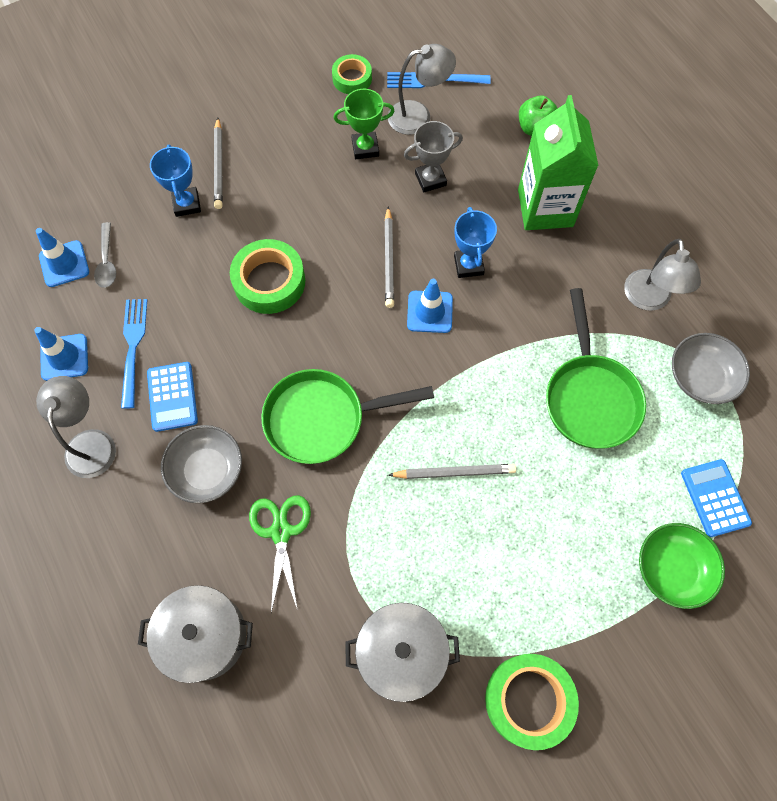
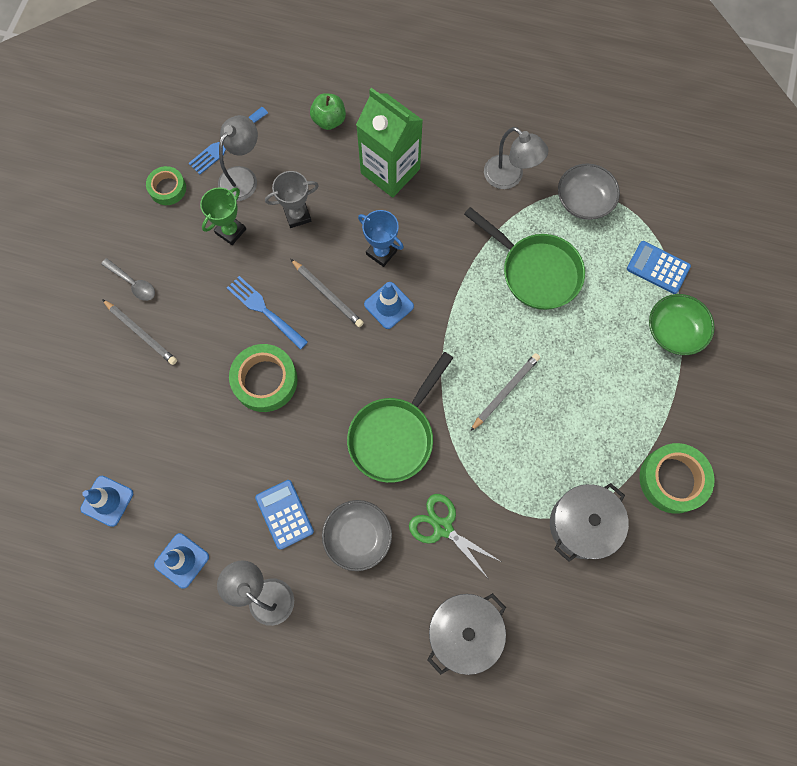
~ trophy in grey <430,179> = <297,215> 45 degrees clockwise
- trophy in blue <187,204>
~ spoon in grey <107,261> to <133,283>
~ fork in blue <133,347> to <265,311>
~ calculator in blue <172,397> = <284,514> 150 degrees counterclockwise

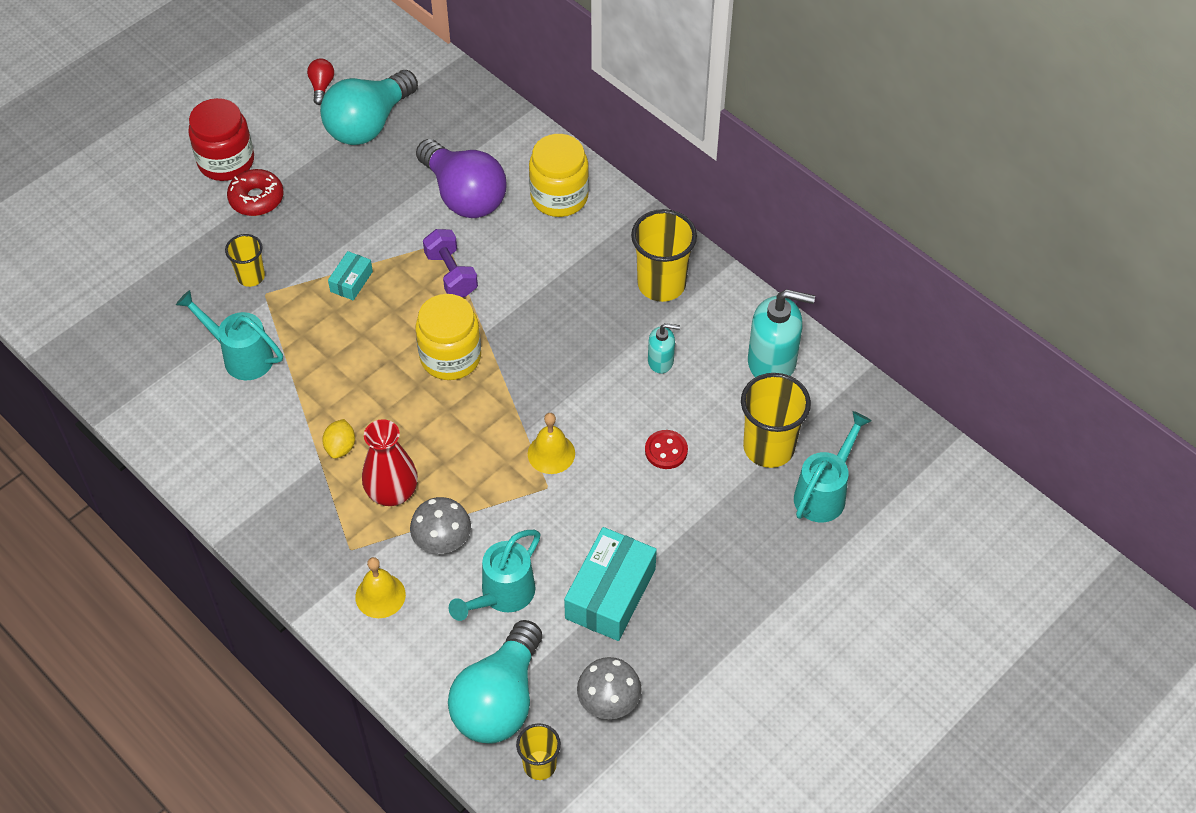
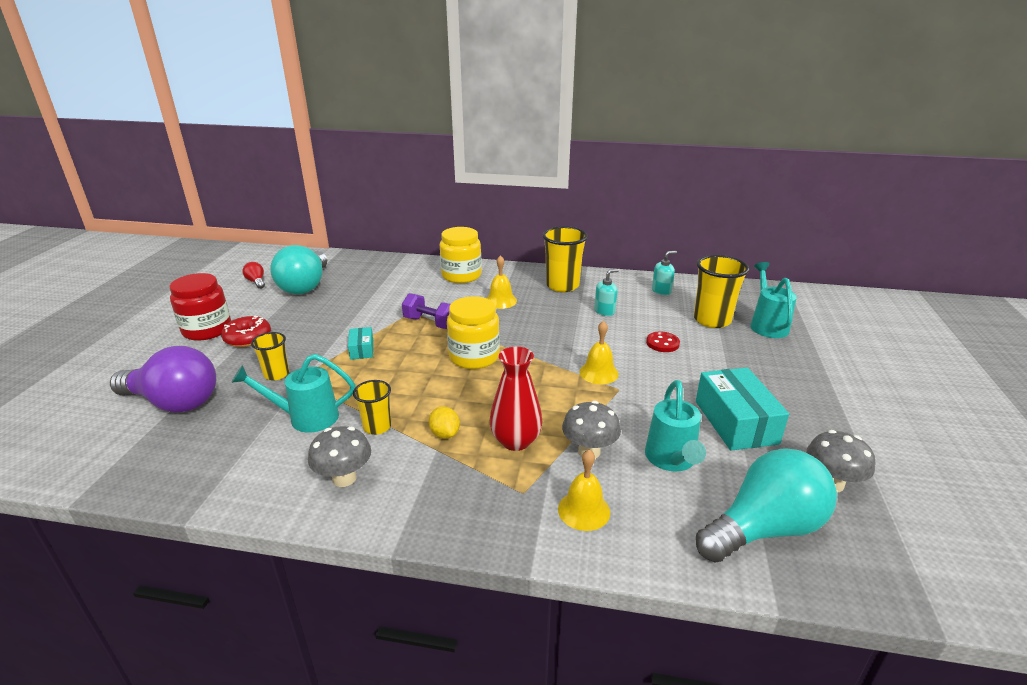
~ light bulb in purple <464,195> to <174,402>
~ soap dispenser in turquoise <772,362> = <661,291> x0.53
~ light bulb in turquoise <499,700> = <764,528> 105 degrees counterclockwise
~ cup in yellow <539,765> to <377,427>
+ bell in yellow <500,301>
+ mushroom in grey <344,478>

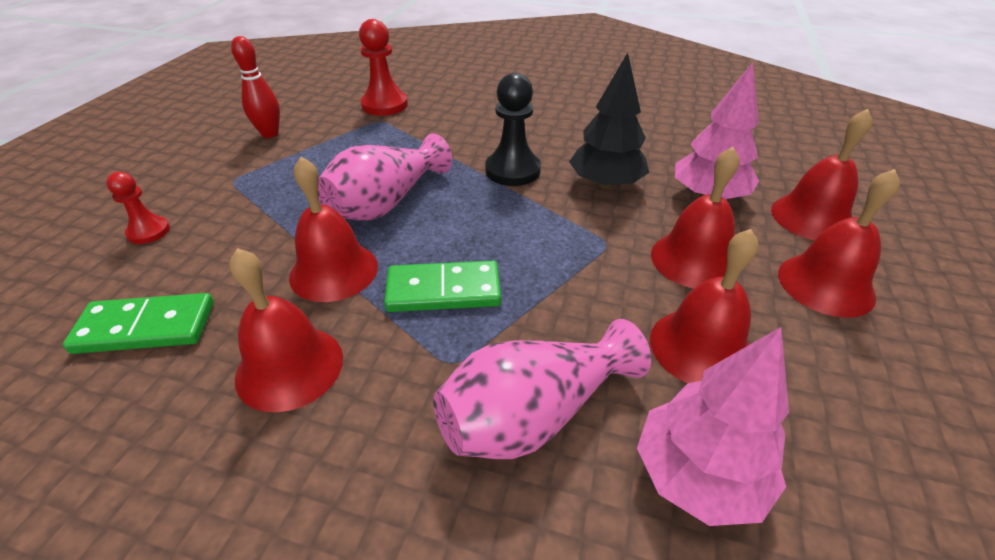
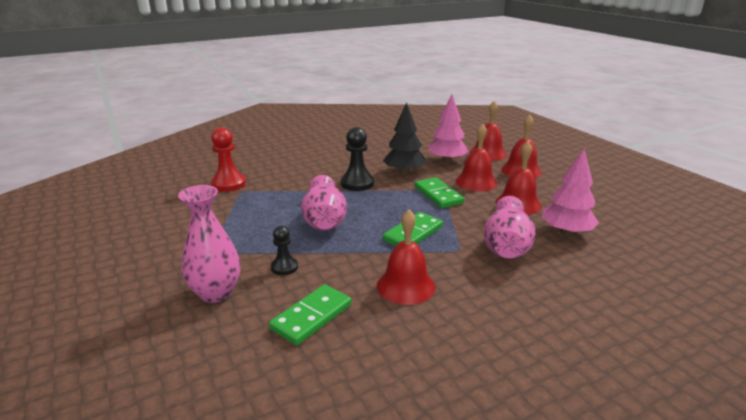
- bowling pin in red <270,134>
- bell in red <334,271>
~ pawn in red <149,231> to vase in pink <216,293>
+ domino in green <438,195>
+ pawn in black <284,267>

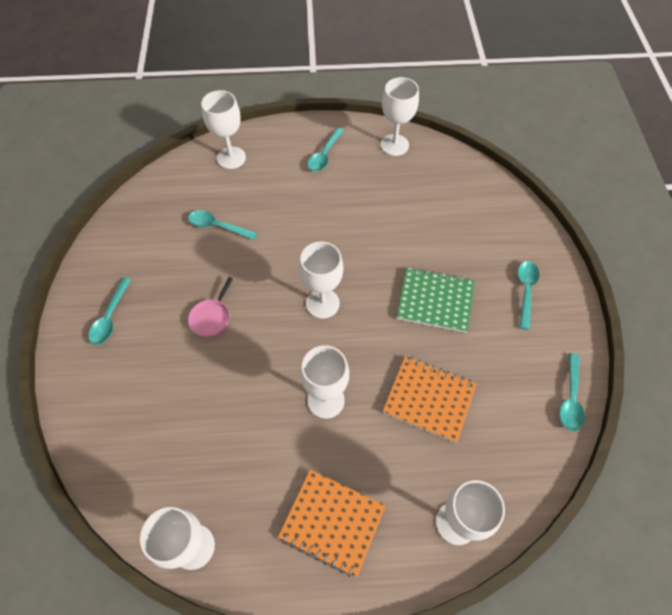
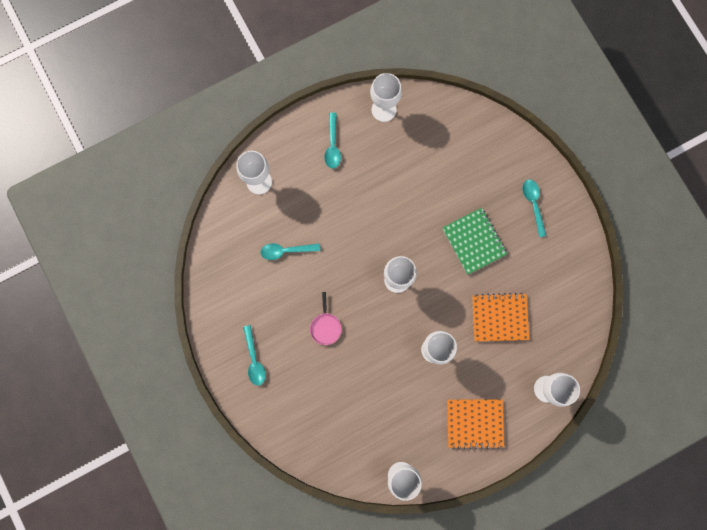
~ notebook in green <435,301> = <474,241> 75 degrees clockwise
- spoon in turquoise <570,398>

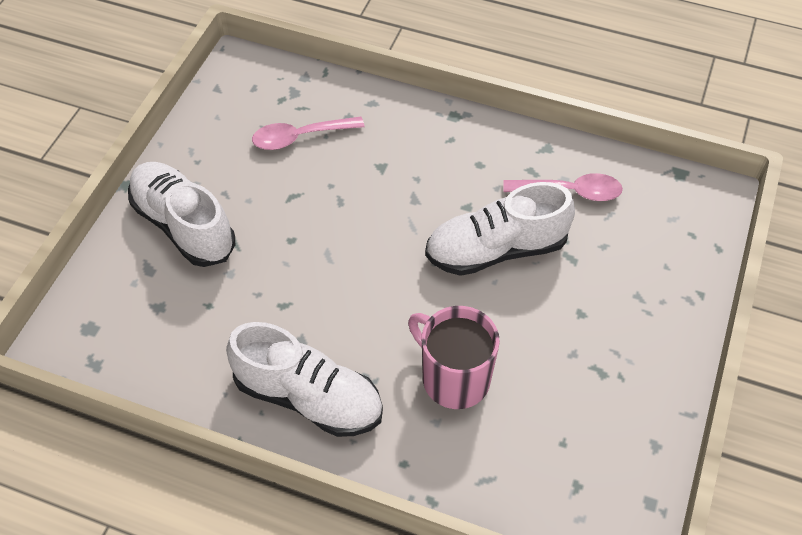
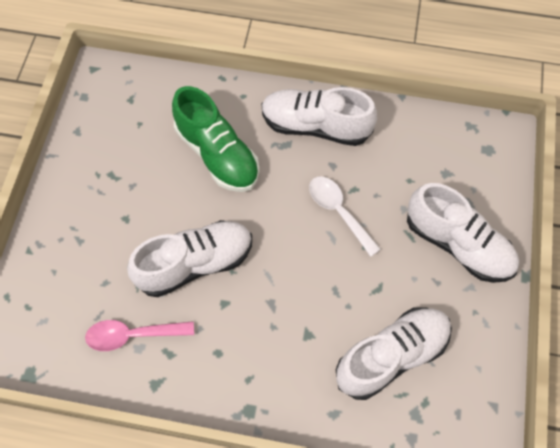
~ spoon in pink <300,137> to shoe in white <391,356>
~ mug in pink <454,378> to shoe in green <217,154>
+ spoon in white <338,211>

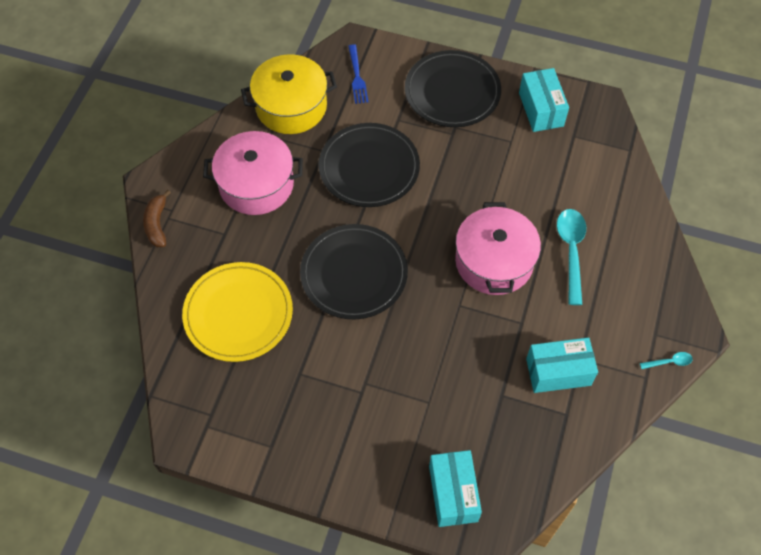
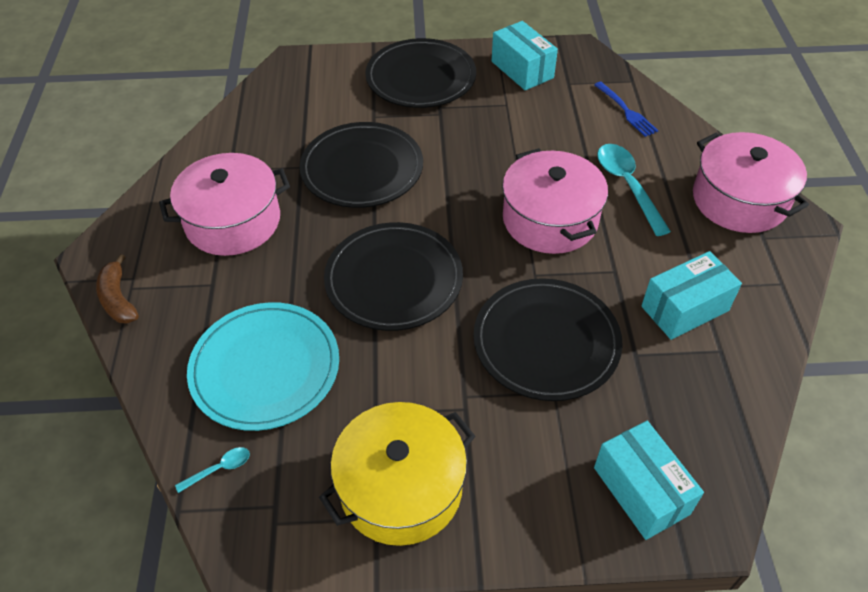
~ fork in blue <357,76> to <625,110>
~ pot in yellow <291,106> to <401,487>
~ plate in yellow <238,313> to plate in turquoise <265,368>
~ spoon in turquoise <669,362> to <219,469>
+ pot in pink <739,200>
+ plate in black <546,342>

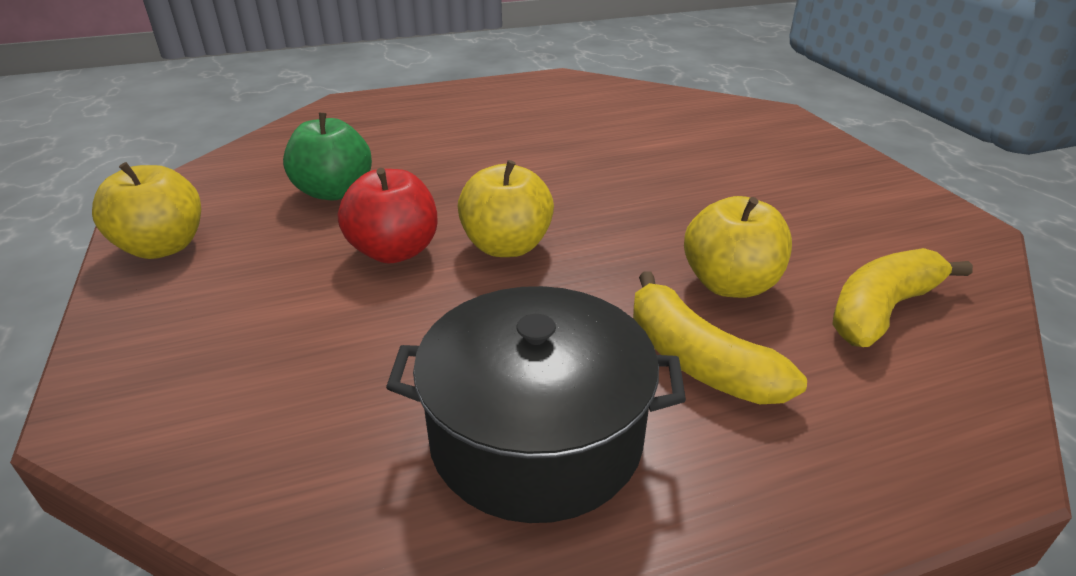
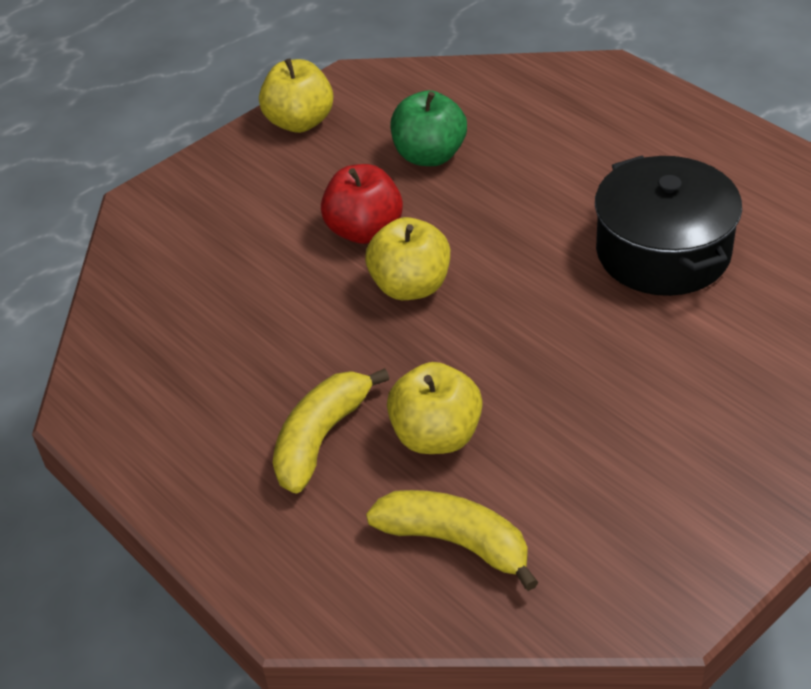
~ pot in black <536,436> to <663,251>

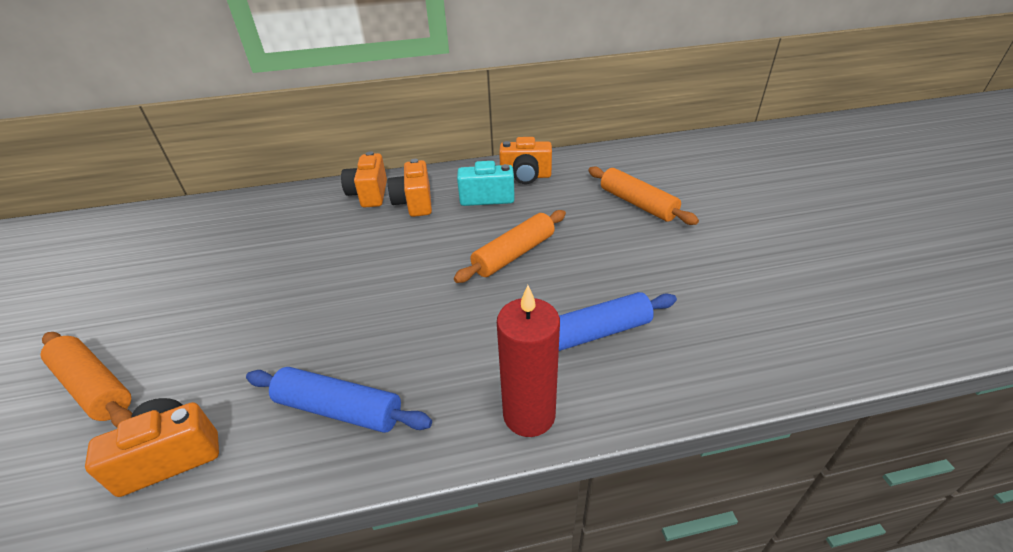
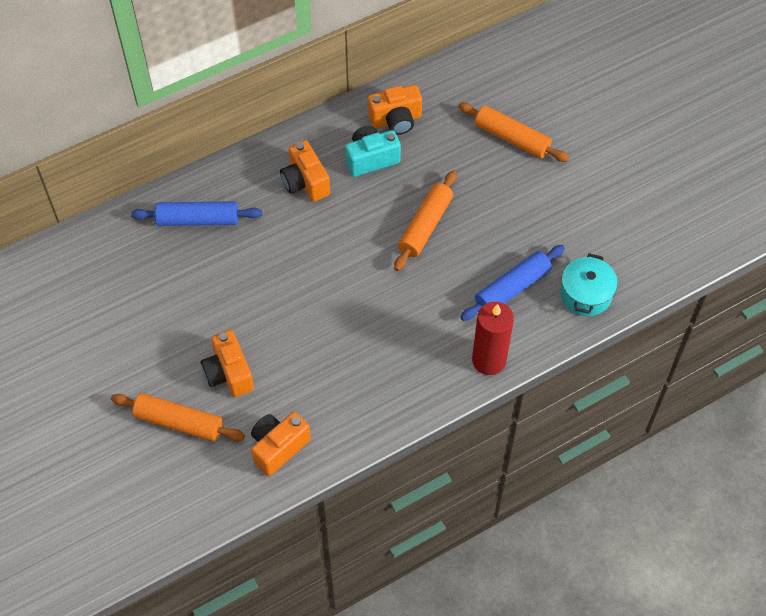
~ camera in orange <369,194> to <229,373>
~ rolling pin in blue <339,409> to <198,220>
+ pot in turquoise <586,294>

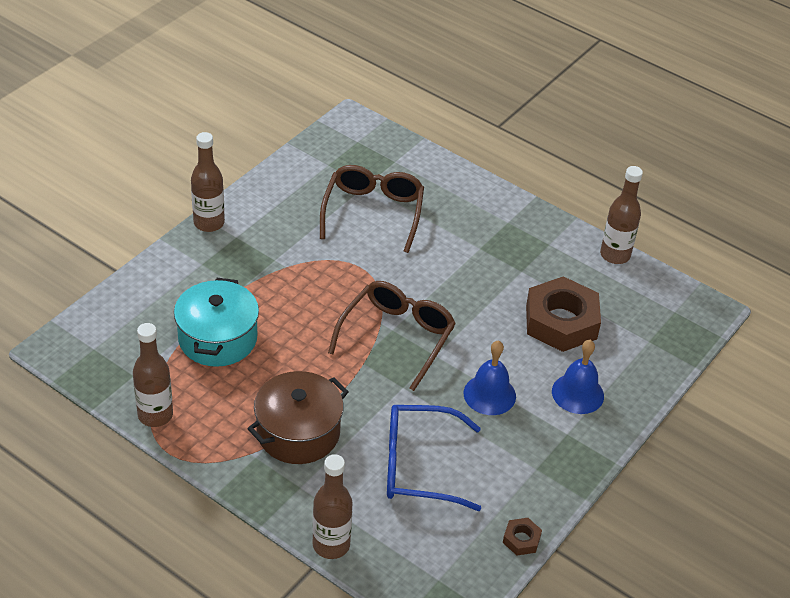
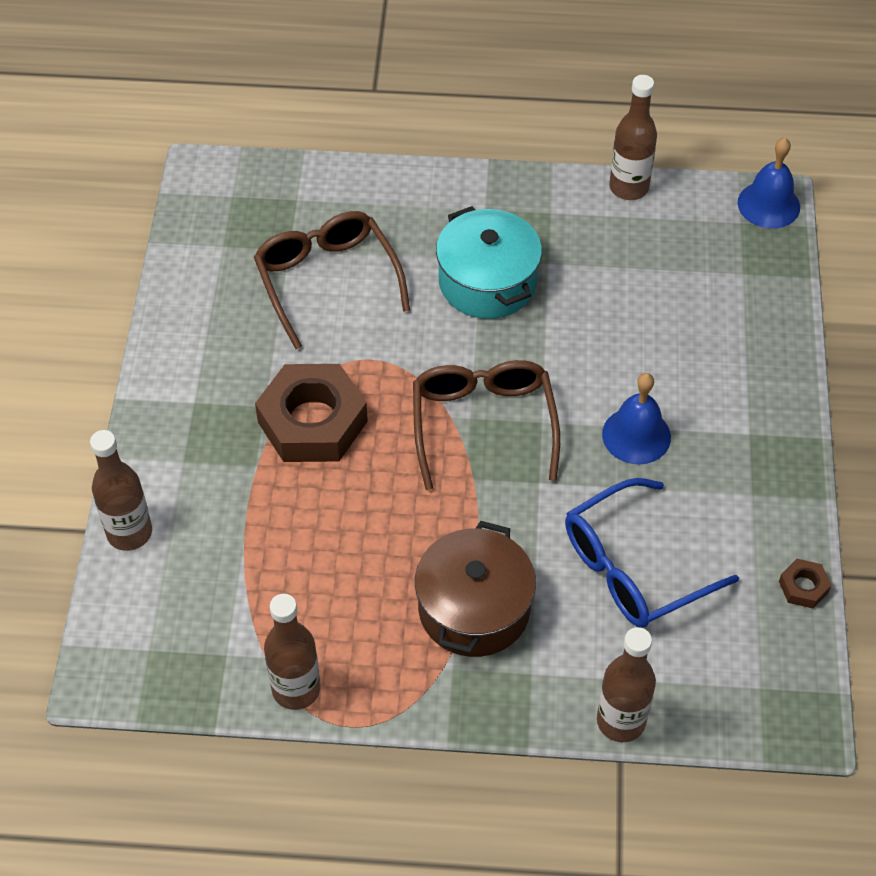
~ bottle in brown <209,223> to <129,533>
~ nut in brown <561,322> to <312,422>
~ pot in turquoise <217,338> to <487,282>
~ bell in blue <577,393> to <768,205>

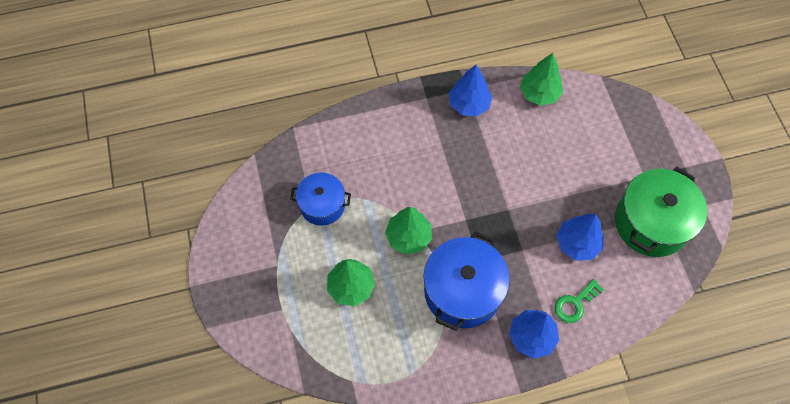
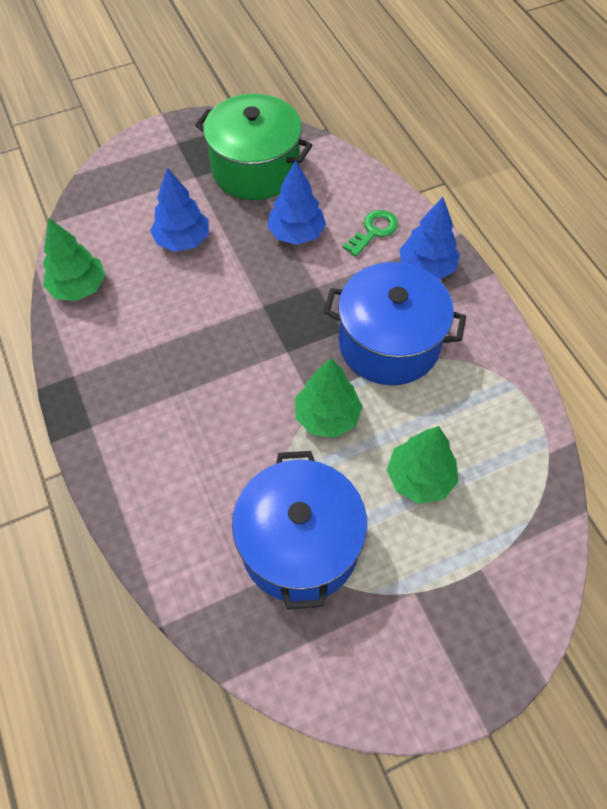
~ tree in blue <469,104> to <182,240>
~ pot in blue <322,205> = <300,545> x1.63
~ key in green <575,304> = <373,231> 90 degrees counterclockwise

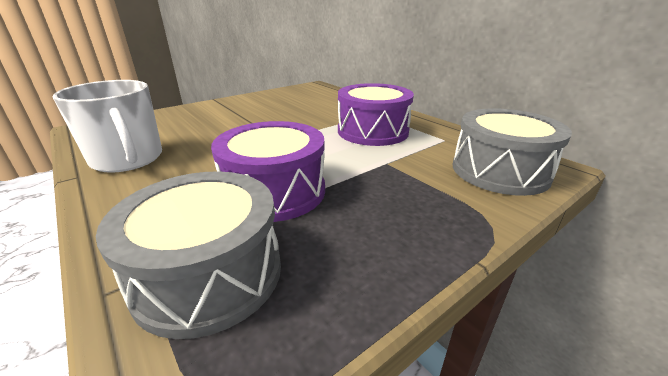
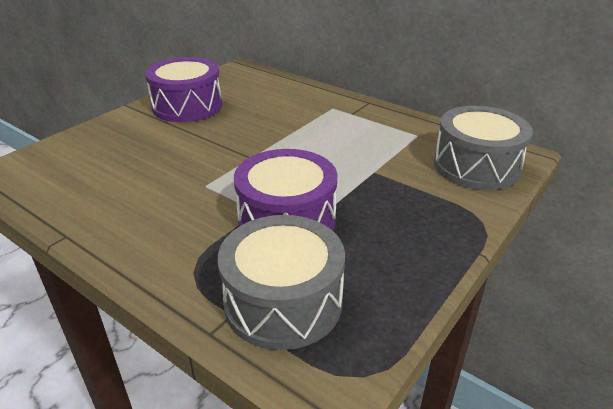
- mug in white <128,159>
~ drum in purple <372,131> to <187,106>

